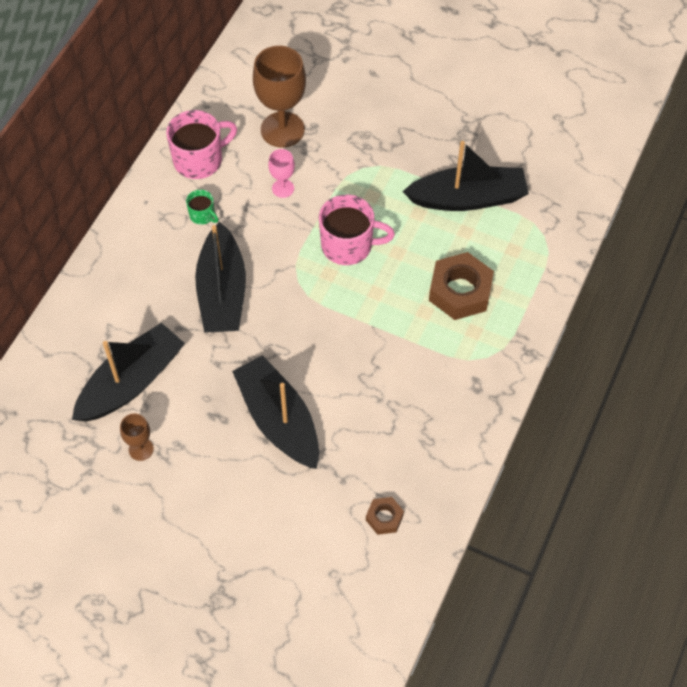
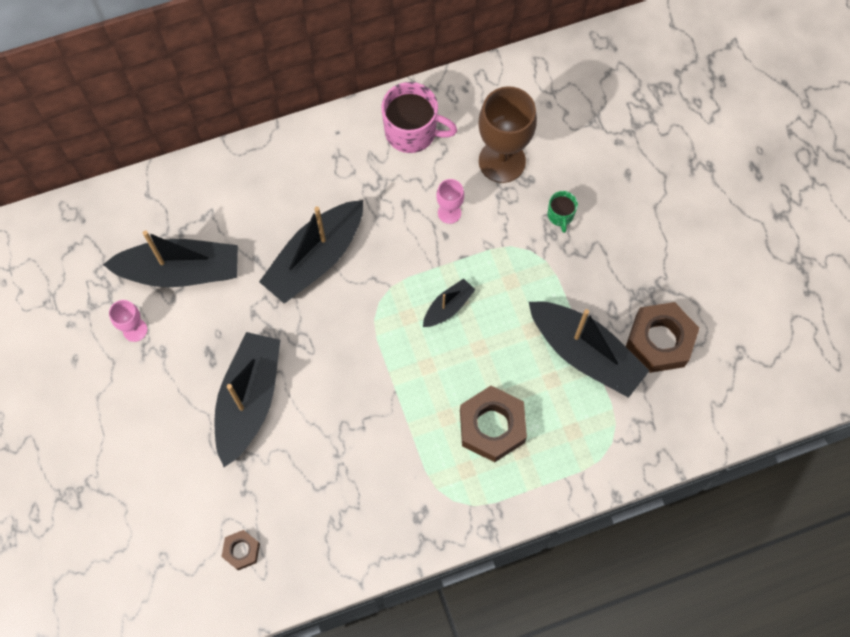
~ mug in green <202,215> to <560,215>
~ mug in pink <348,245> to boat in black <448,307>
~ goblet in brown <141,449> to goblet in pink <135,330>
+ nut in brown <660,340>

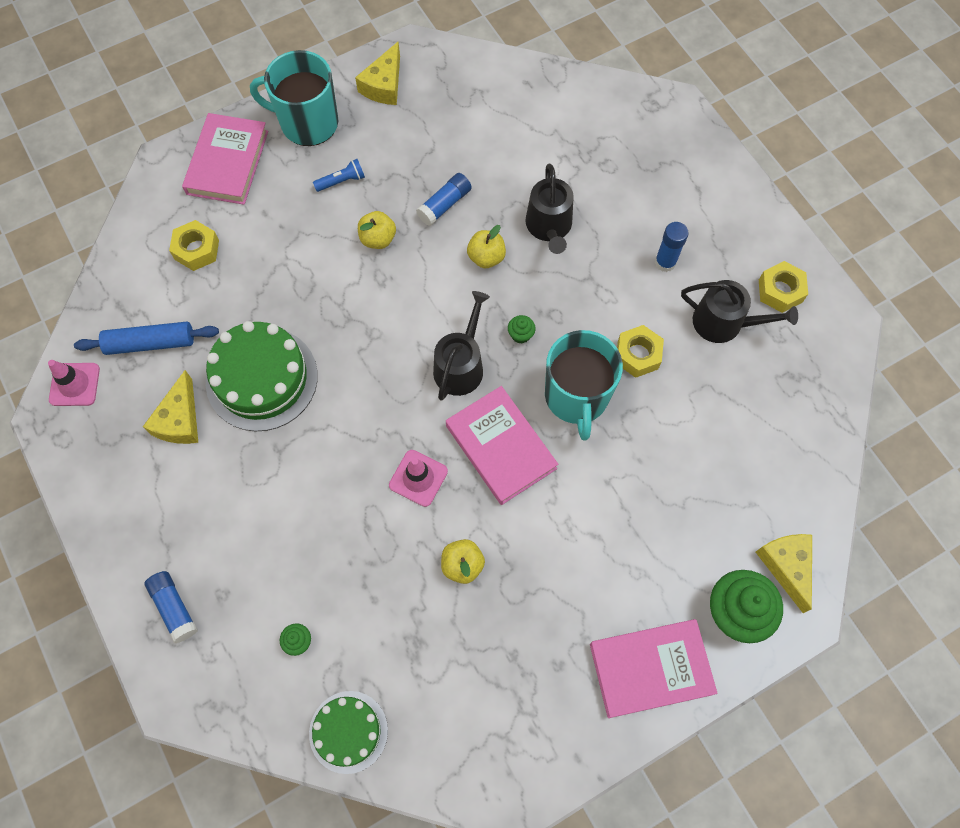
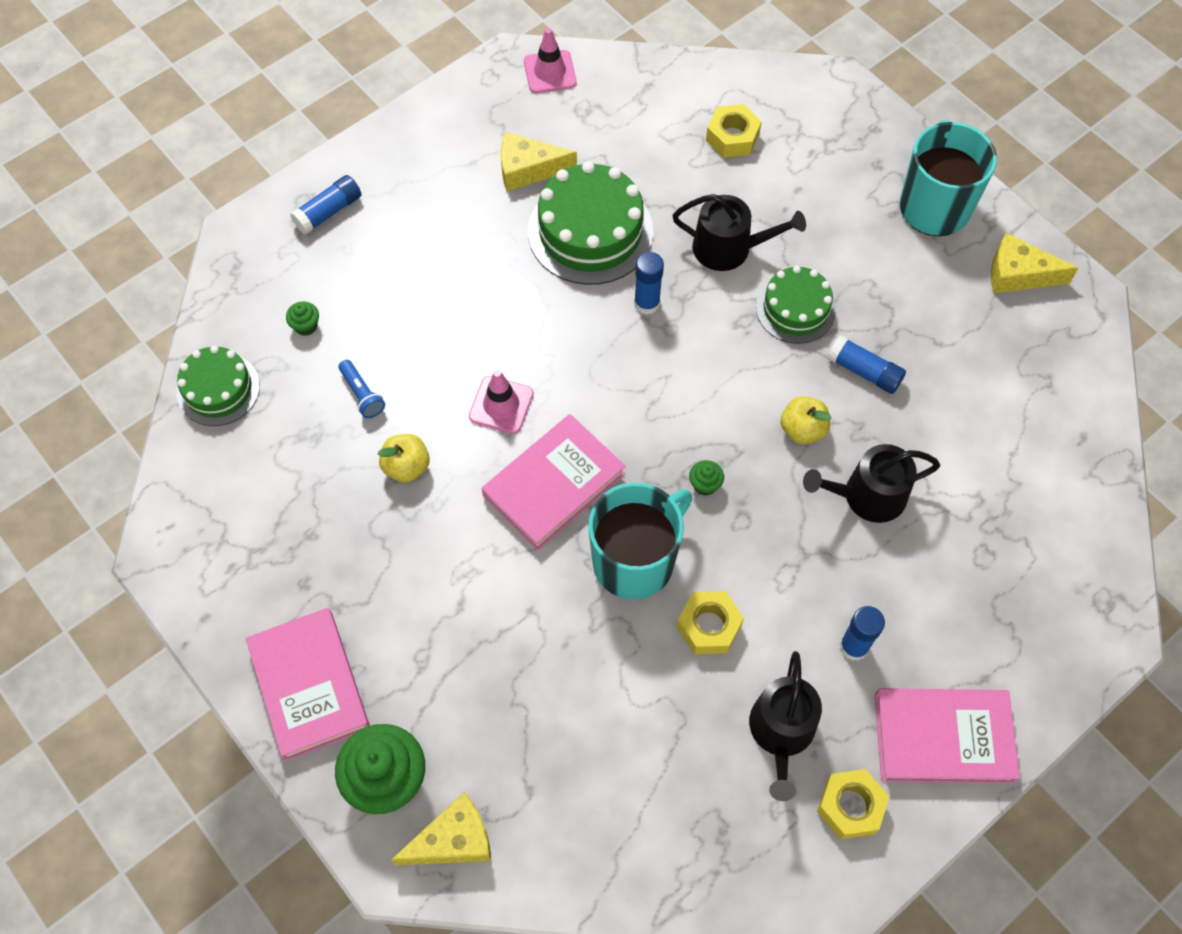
~ book in pink <228,162> to <943,738>
~ flashlight in blue <341,181> to <362,394>
~ apple in yellow <378,239> to cake in green <795,309>
~ watering can in black <461,365> to <729,248>
- rolling pin in blue <150,343>
~ mug in turquoise <576,397> = <635,560> 150 degrees clockwise
+ glue stick in blue <647,303>

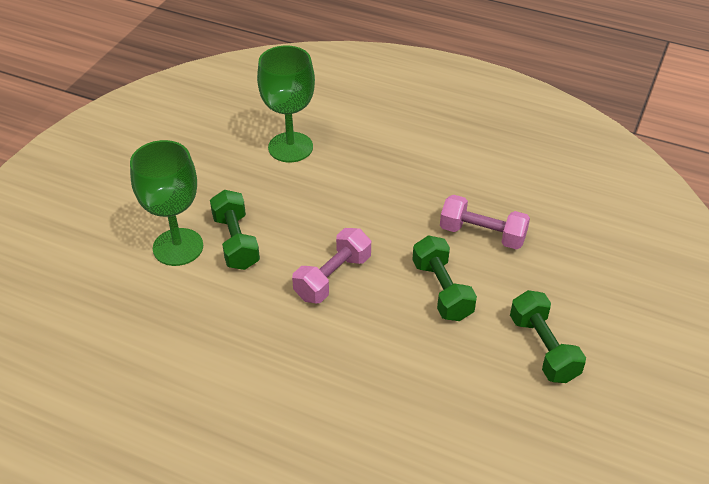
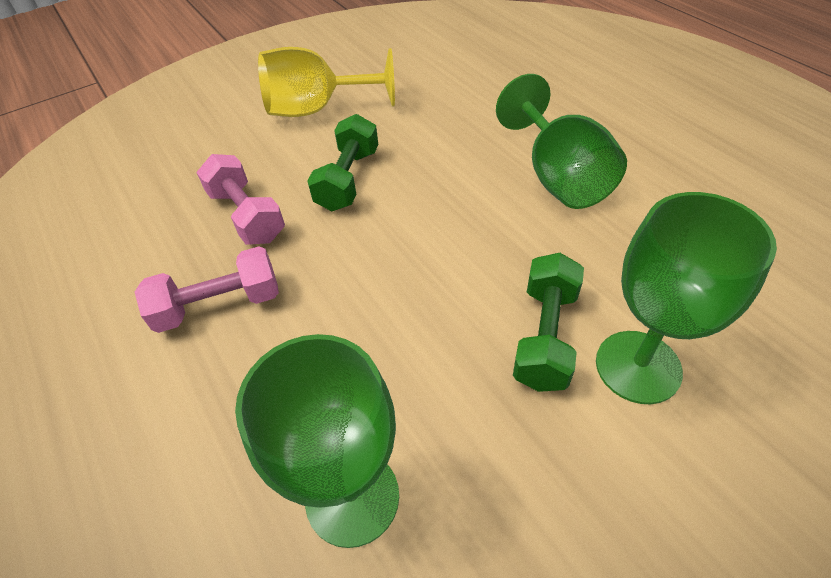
~ dumbbell in pink <333,277> to <219,305>
~ dumbbell in green <543,348> to goblet in yellow <317,109>
+ goblet in green <559,177>

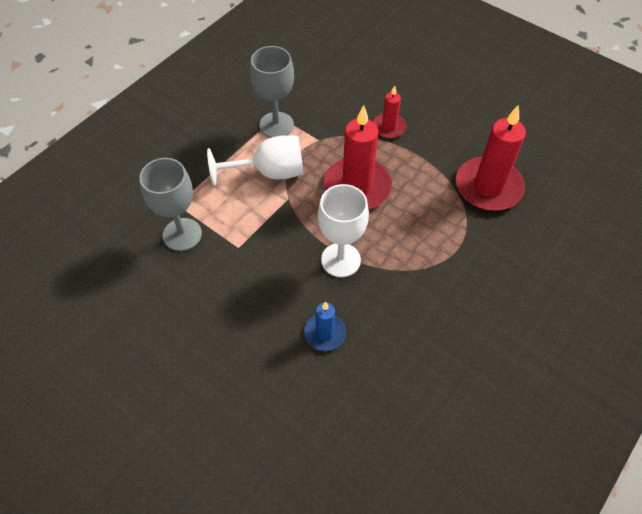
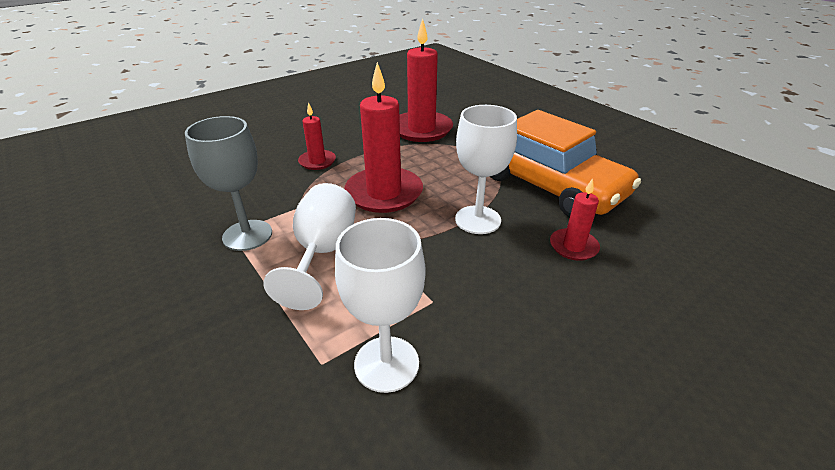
~ goblet in grey <182,234> to goblet in white <386,363>
~ candle in blue <325,333> to candle in red <573,246>
+ car in orange <550,185>

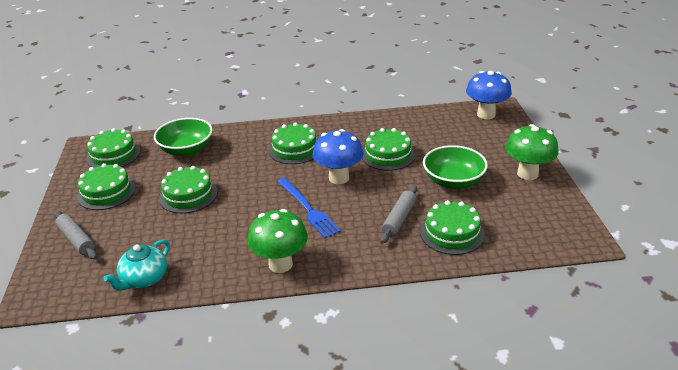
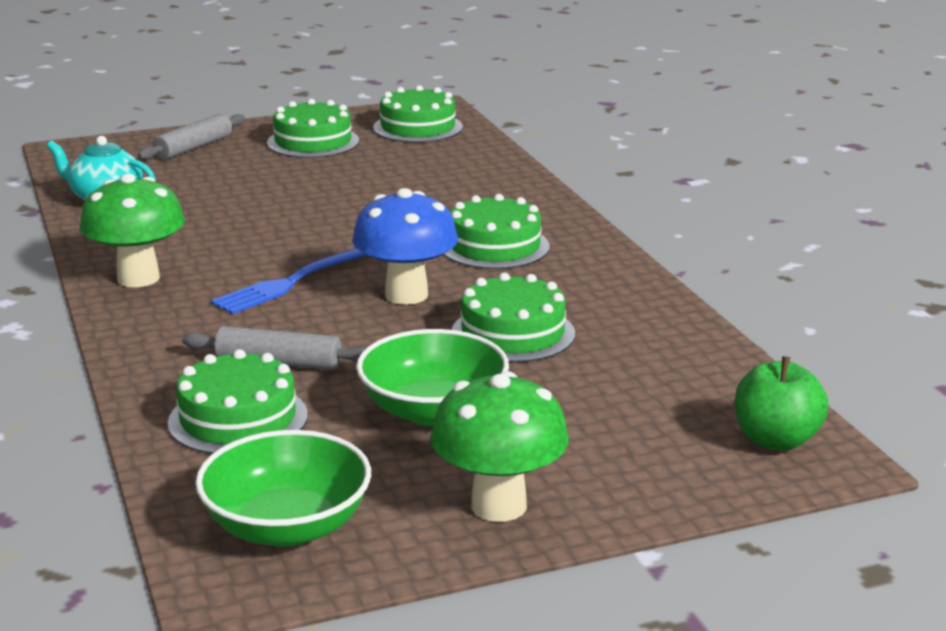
~ mushroom in blue <486,114> to apple in green <776,440>
~ bowl in green <186,150> to <287,527>
- cake in green <188,195>

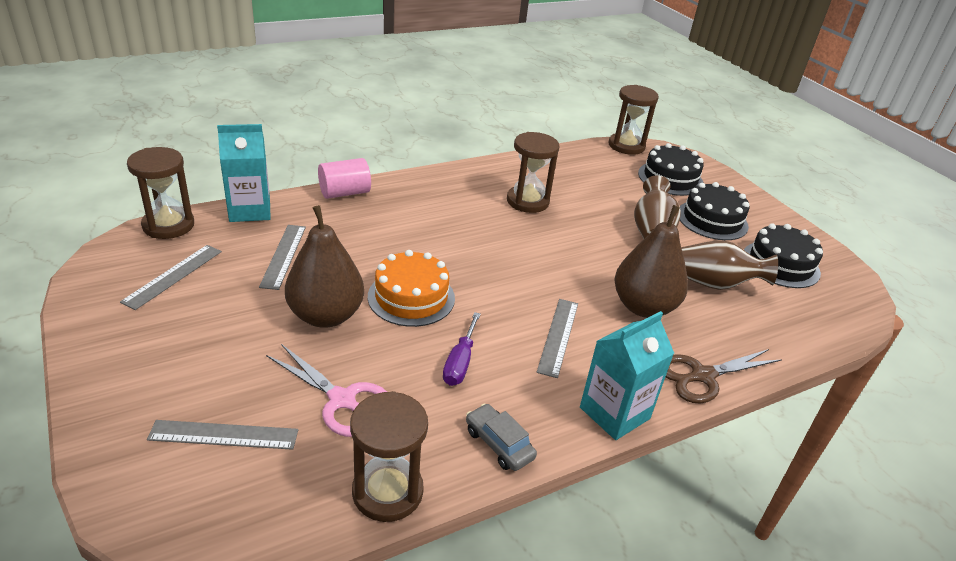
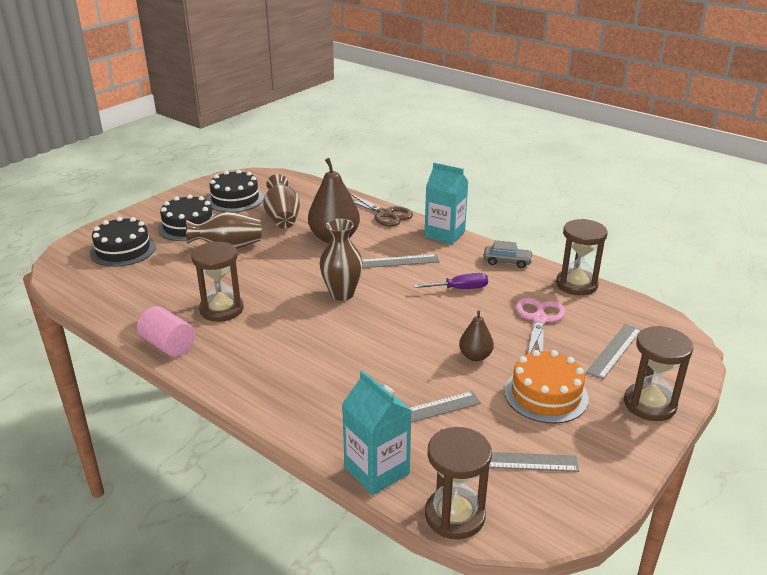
~ hourglass in brown <626,146> to <649,404>
~ cylinder in pink <344,193> to <168,345>
~ pear in brown <326,315> = <475,356> x0.53
~ cake in orange <411,297> to <546,395>
~ car in grey <499,444> = <507,261> 105 degrees counterclockwise
~ ruler in grey <224,435> = <614,350> 60 degrees clockwise
+ vase in brown <342,294>

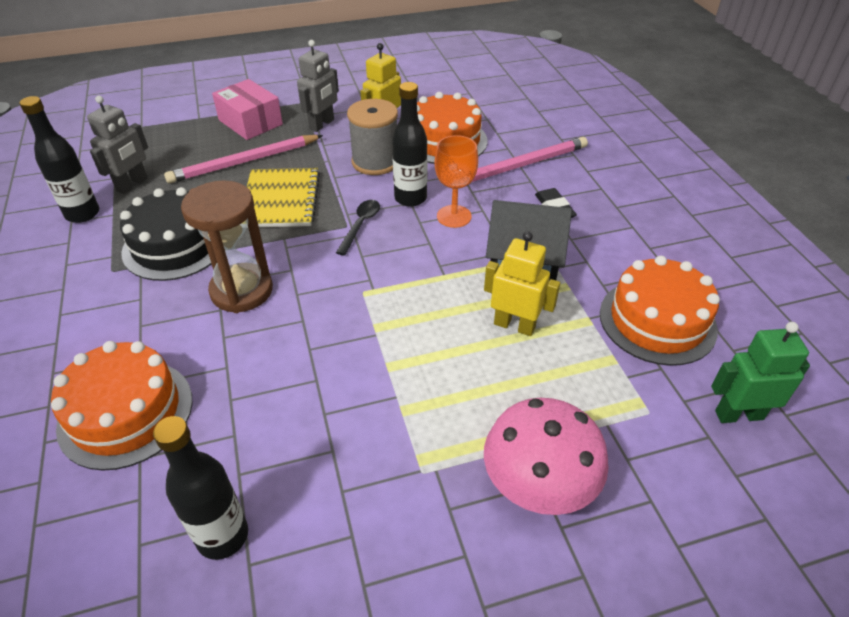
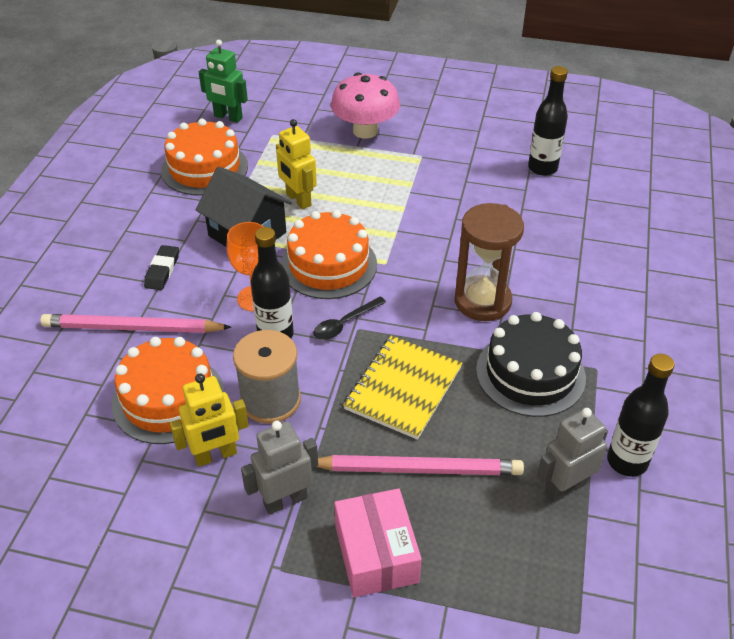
~ cake in orange <126,412> to <328,265>

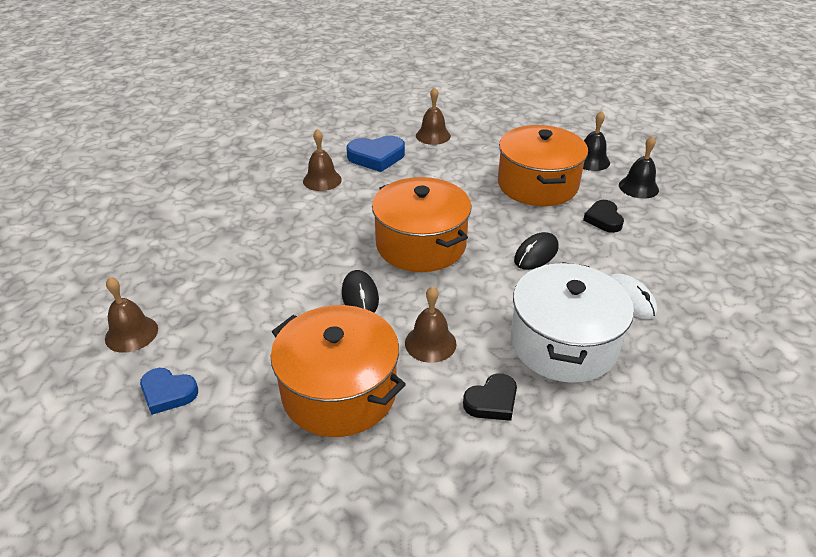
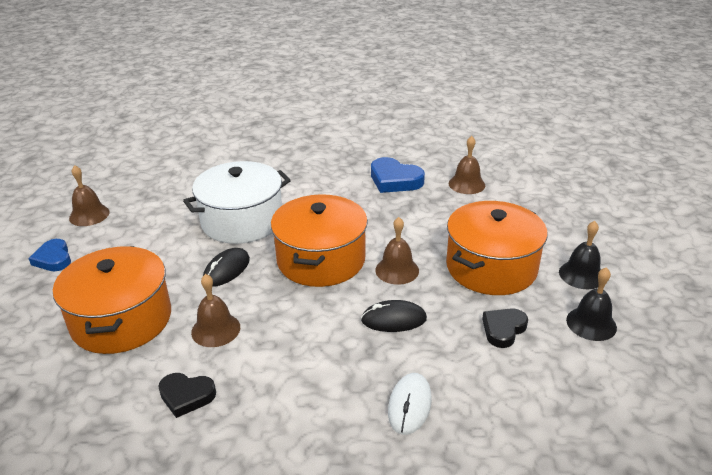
~ bell in brown <322,180> to <397,270>
~ pot in white <563,343> to <242,221>

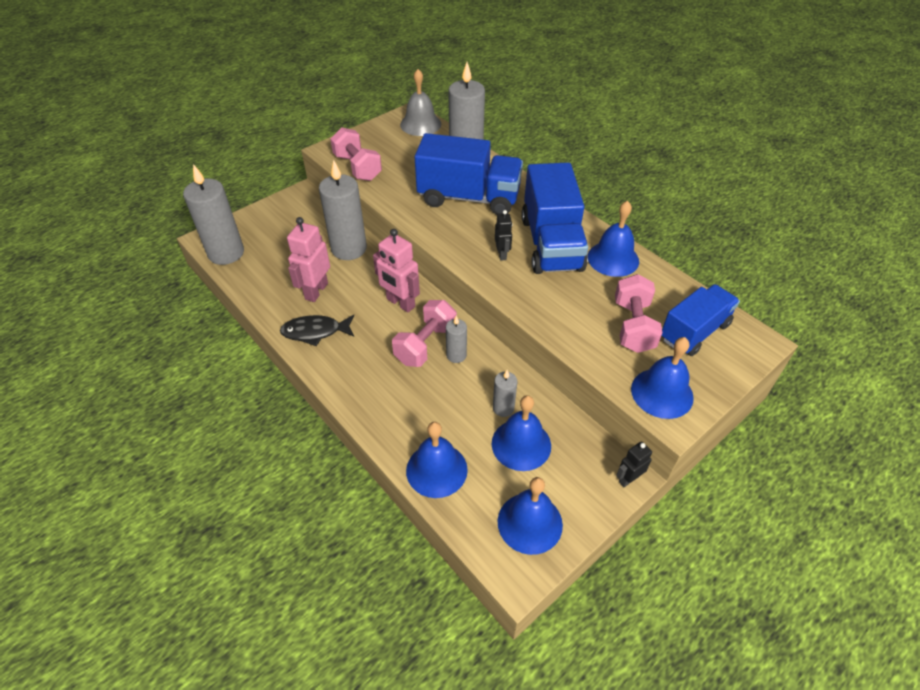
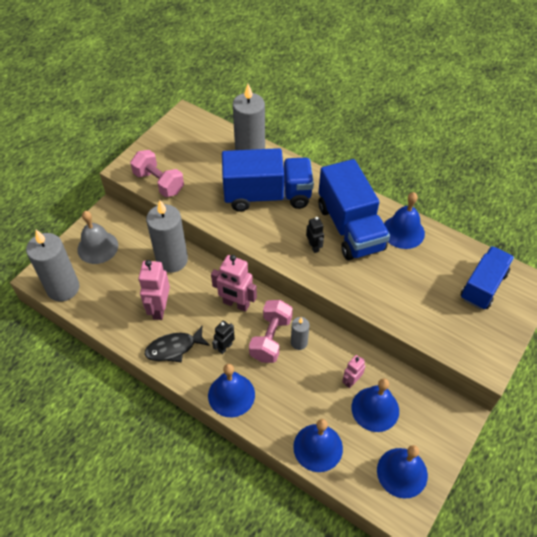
~ bell in grey <420,124> to <97,247>
- dumbbell in pink <633,326>
~ bell in blue <662,393> to <231,395>
~ candle in grey <503,408> to robot in pink <351,381>
~ robot in black <628,479> to <225,347>

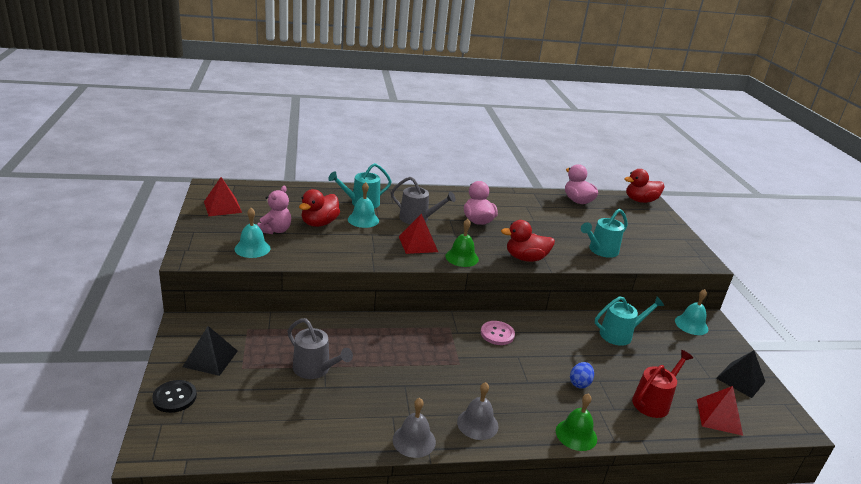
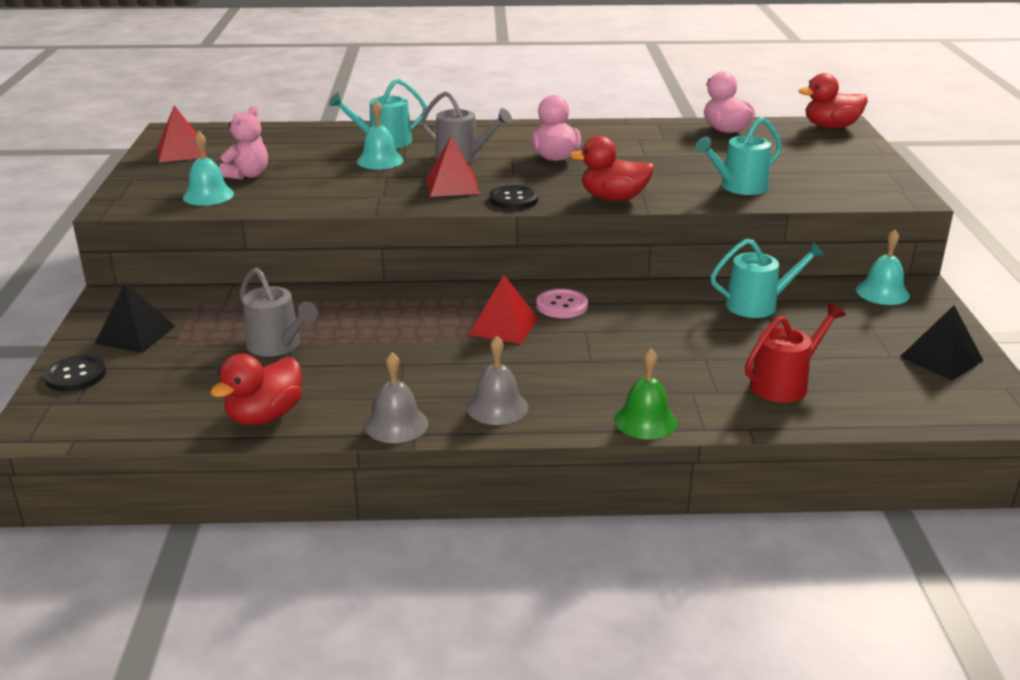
~ duck in red <319,223> to <265,416>
~ bell in green <462,257> to button in black <513,199>
- egg in blue <579,383>
~ pyramid in red <719,417> to <504,326>

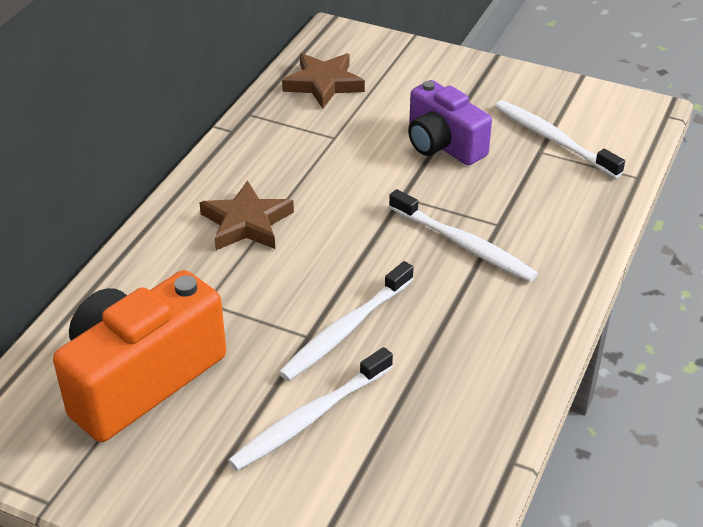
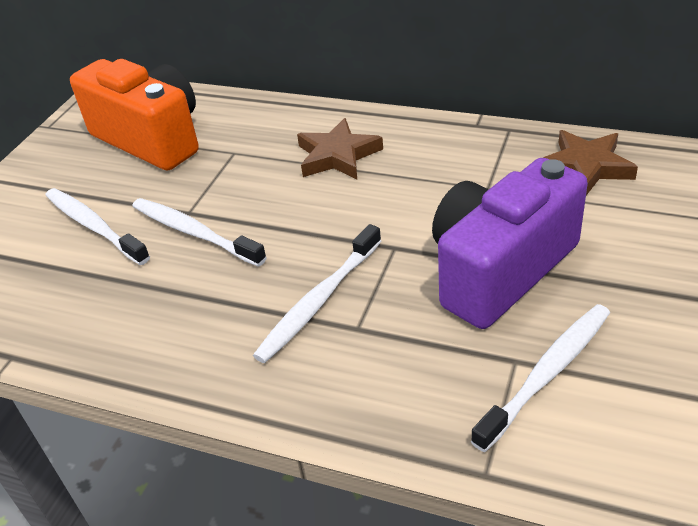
~ camera in purple <443,145> = <500,269> x1.52

